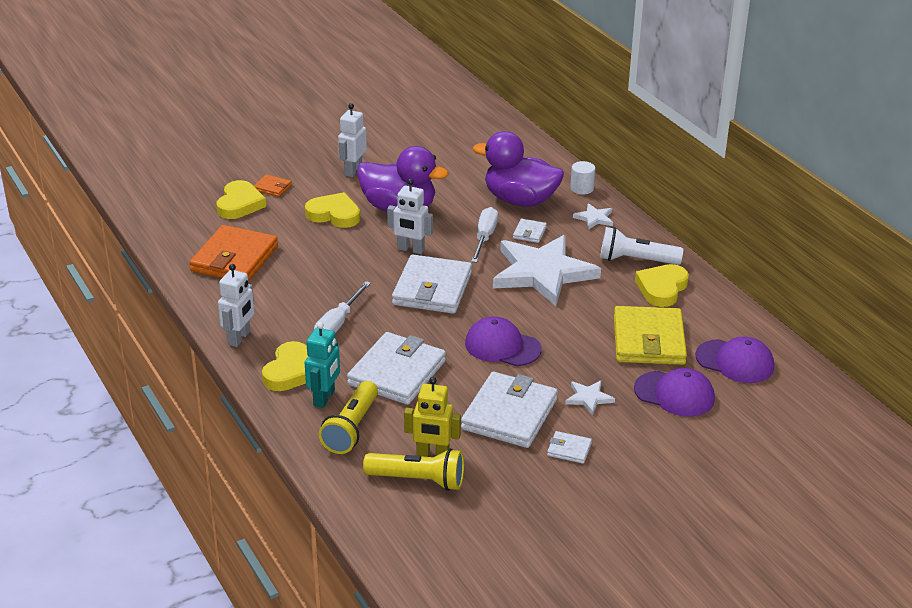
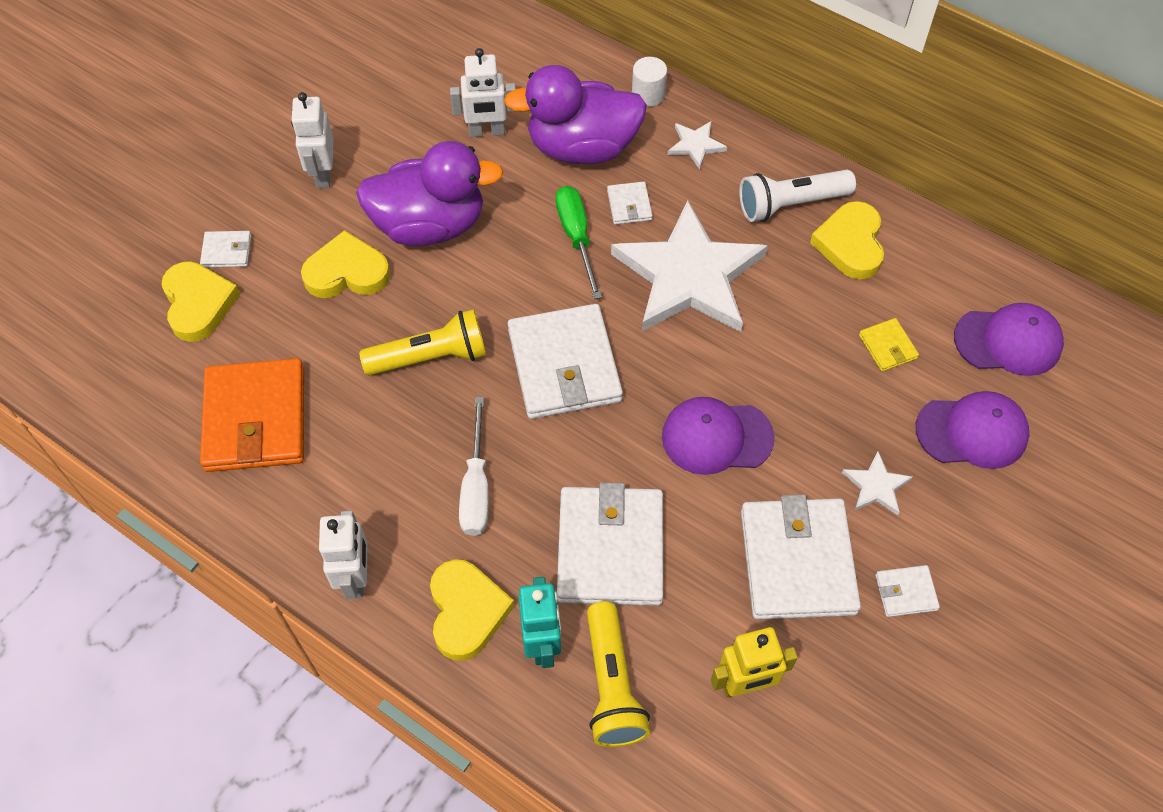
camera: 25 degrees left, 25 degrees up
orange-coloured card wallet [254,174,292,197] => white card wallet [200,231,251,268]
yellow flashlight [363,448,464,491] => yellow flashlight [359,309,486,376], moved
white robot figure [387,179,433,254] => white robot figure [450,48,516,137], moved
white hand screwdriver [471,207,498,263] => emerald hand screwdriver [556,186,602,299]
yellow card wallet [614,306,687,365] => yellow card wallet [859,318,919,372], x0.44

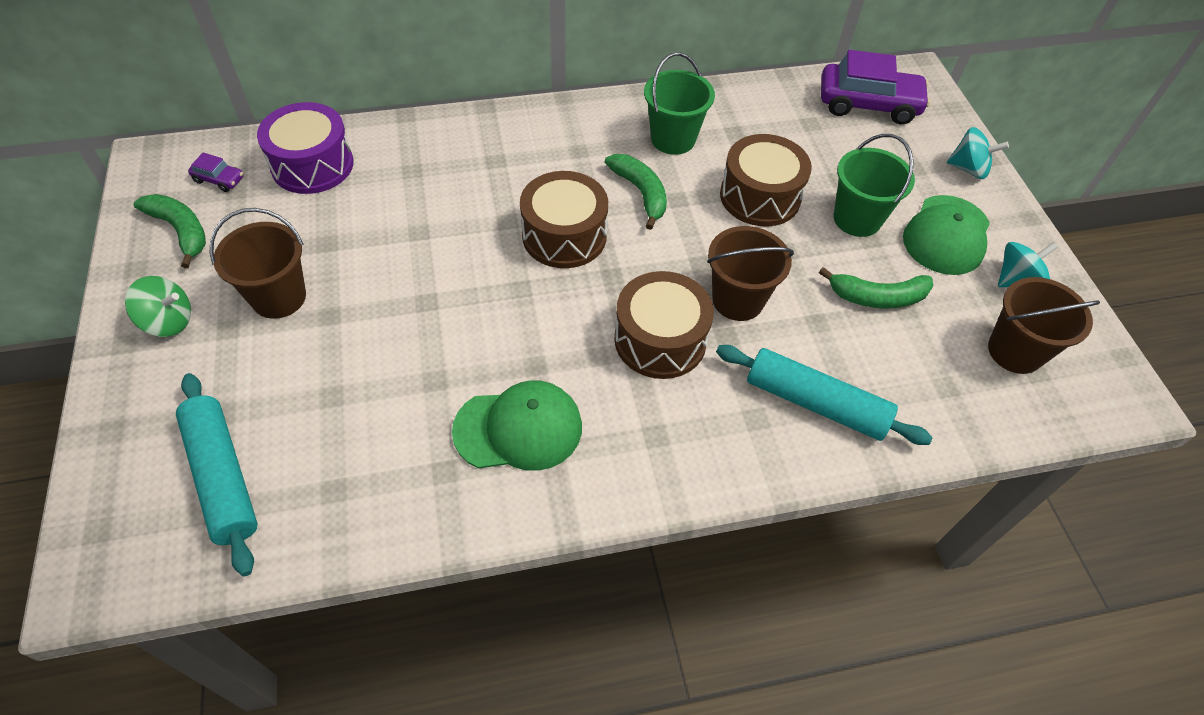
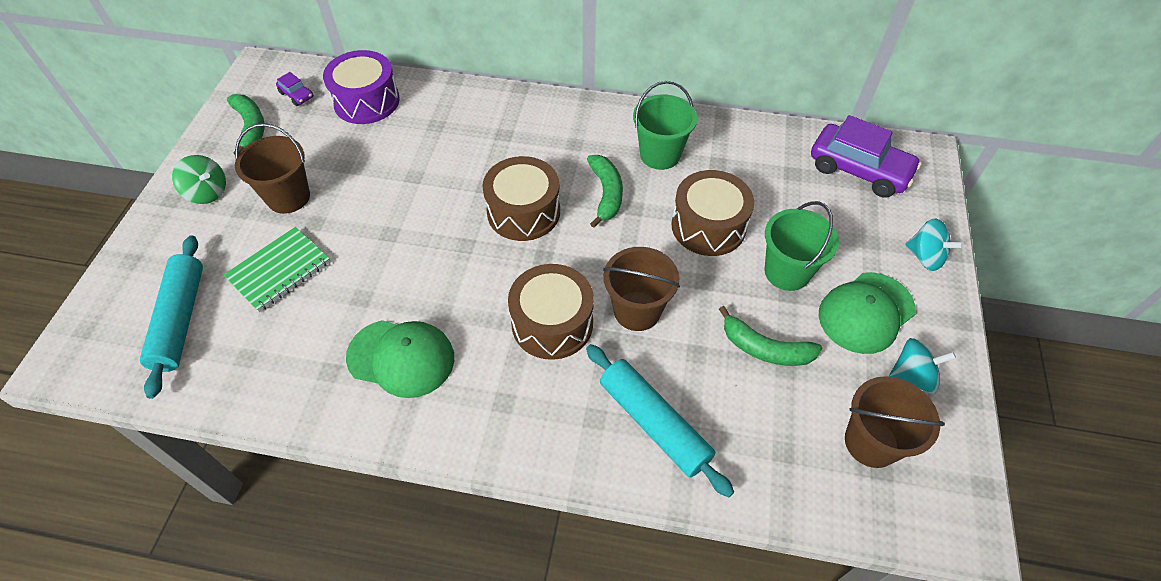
camera: 25 degrees right, 0 degrees up
nothing => emerald exercise book [223,227,330,312]

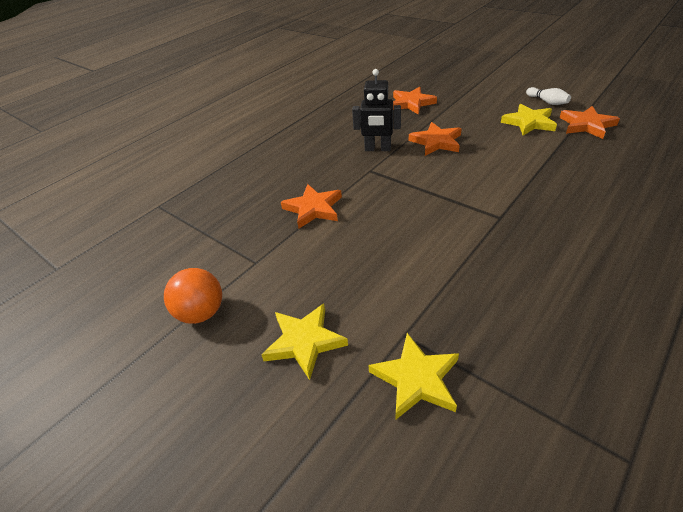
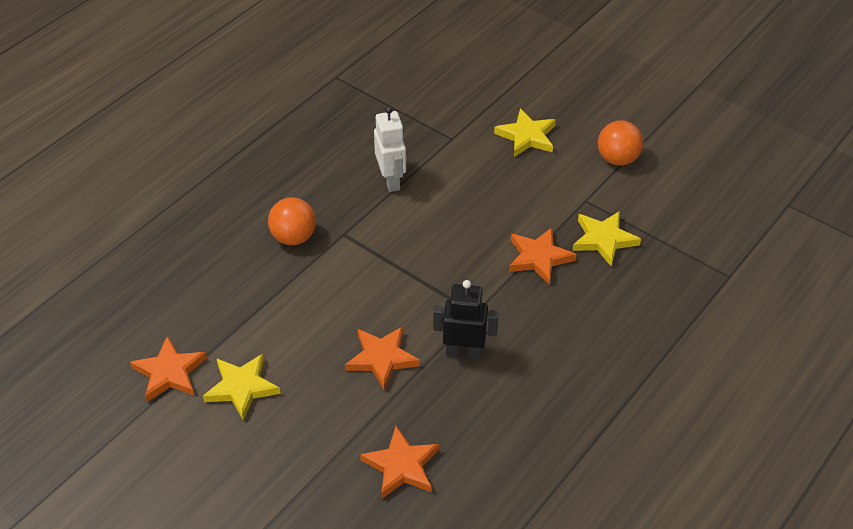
camera: 175 degrees right, 5 degrees up
yellow star [368,333,459,419] => yellow star [572,211,641,266], moved
white tenpin [526,87,571,105] => nothing
nothing => orange-coloured ball [268,197,316,245]
nothing => white robot figure [374,106,406,192]

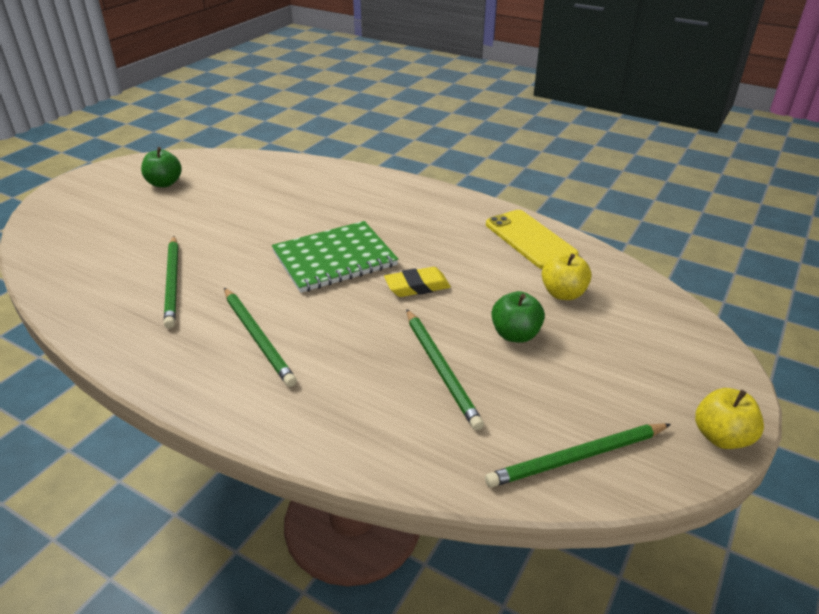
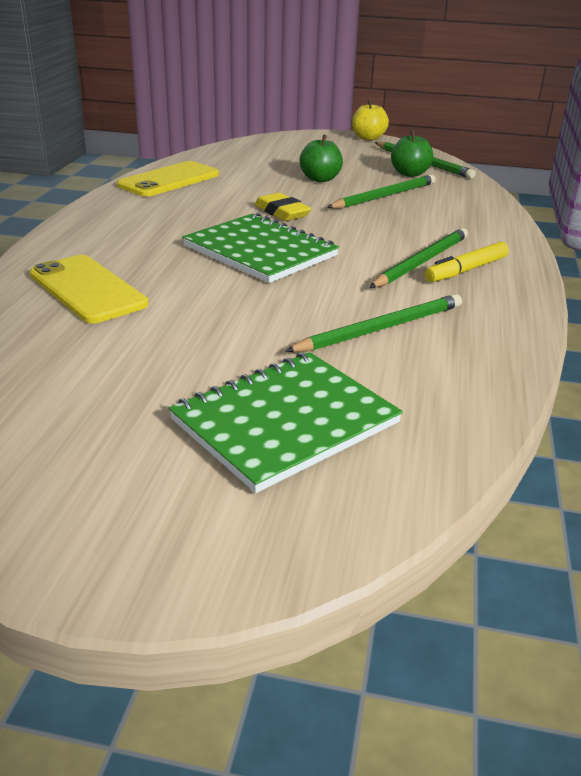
camera: 110 degrees left, 5 degrees down
emerald apple fruit [141,147,182,187] => emerald apple fruit [391,130,433,177], moved
yellow apple fruit [542,253,592,300] => nothing
nothing => yellow smartphone [30,255,148,323]
nothing => emerald exercise book [168,352,403,493]
nothing => yellow marker [425,241,509,282]

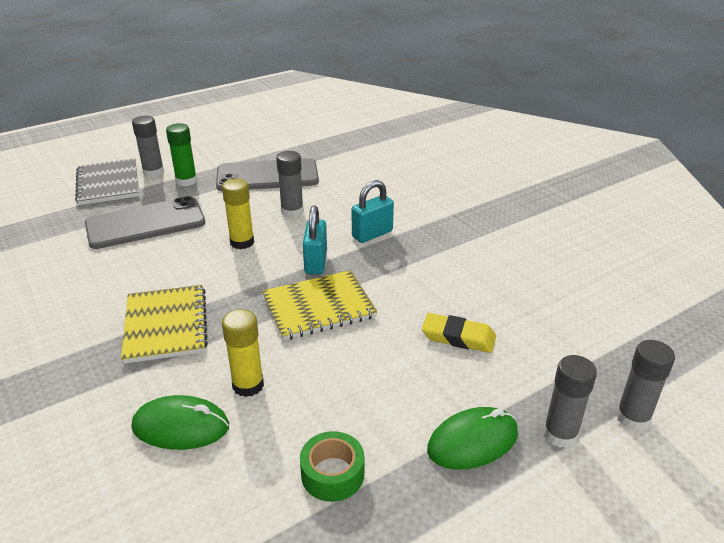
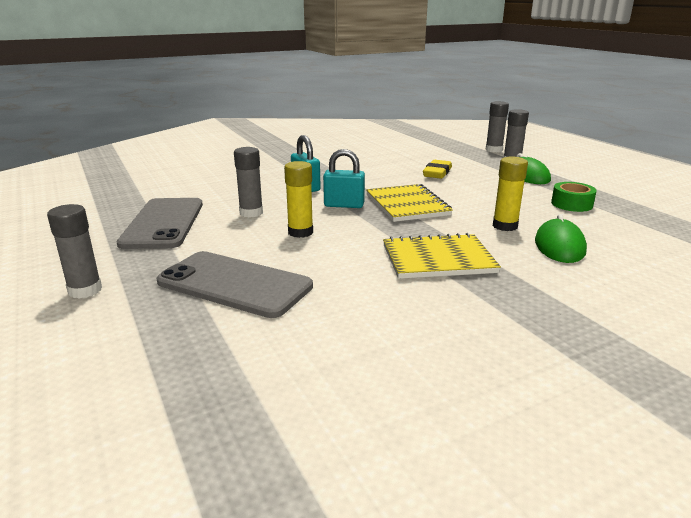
camera: 85 degrees left, 10 degrees down
ash-grey exercise book [75,158,139,205] => nothing
ash-grey smartphone [85,196,205,249] => ash-grey smartphone [156,251,313,318], 45 degrees counterclockwise
emerald glue [166,123,197,186] => nothing

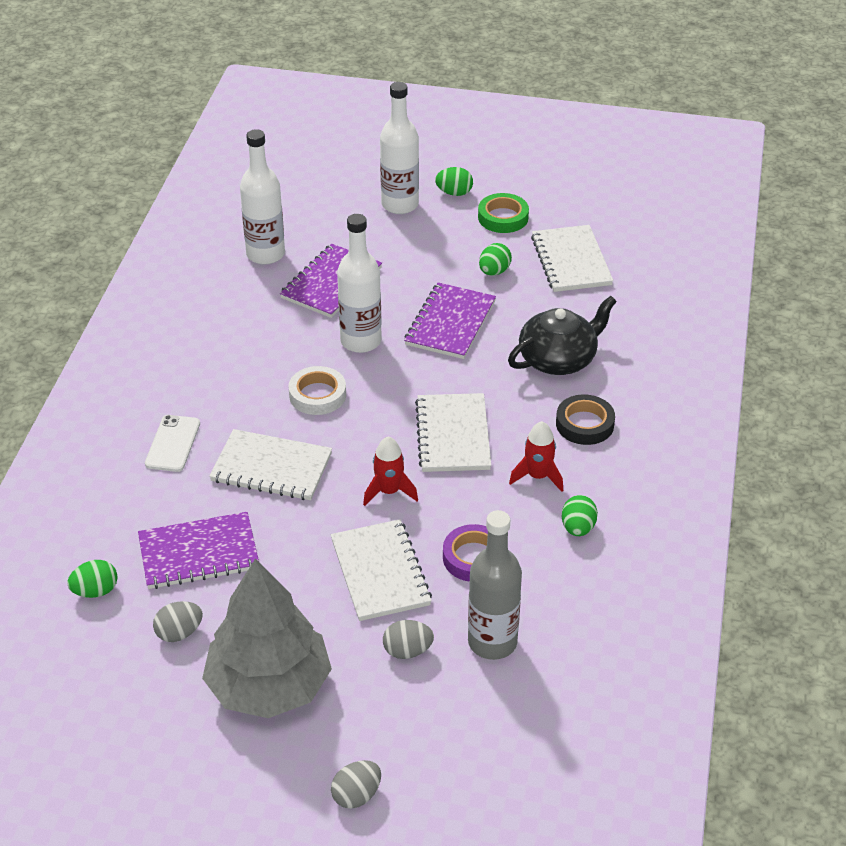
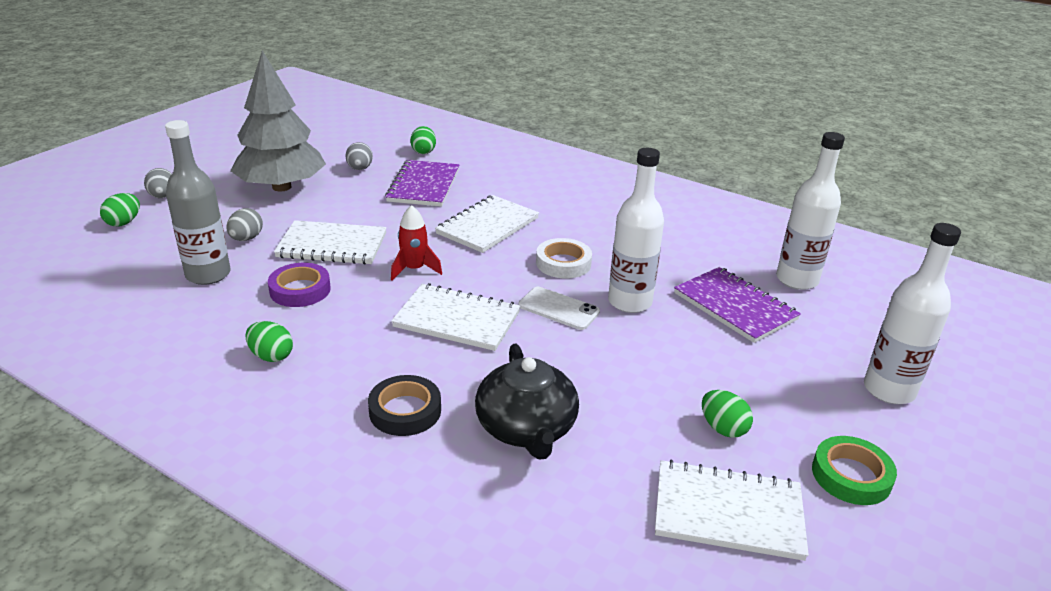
camera: 110 degrees right, 10 degrees down
white smartphone [145,415,200,472] => white smartphone [518,287,600,330], moved
royal purple exercise book [404,282,496,359] => nothing
emerald egg [435,167,473,196] => emerald egg [100,193,140,227], moved
crimson spaceship [509,421,563,492] => nothing

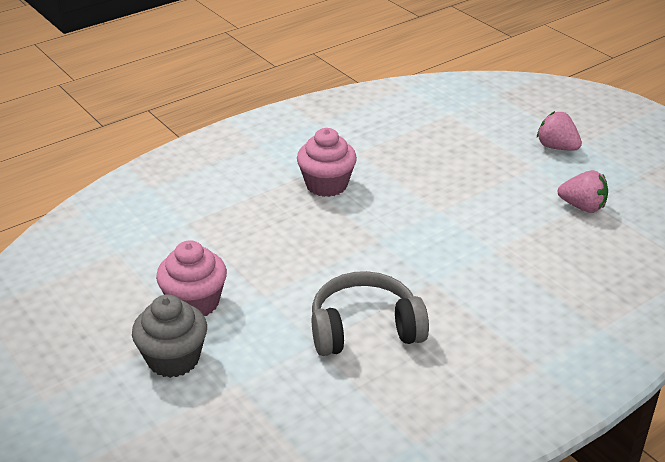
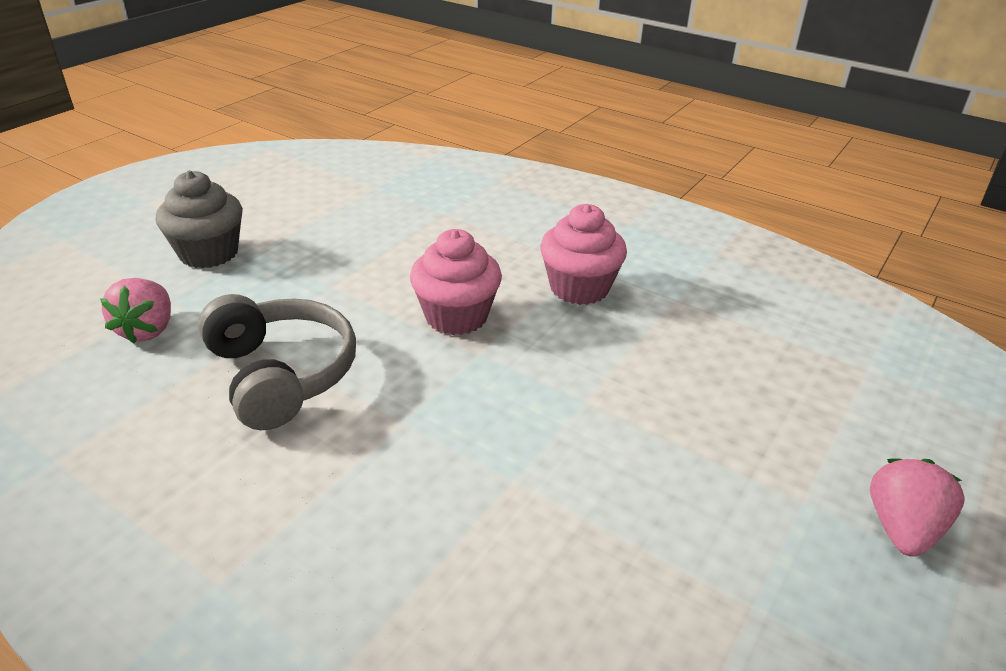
camera: 70 degrees right, 0 degrees up
rose-pink muffin [156,240,227,316] => rose-pink muffin [410,229,502,335], moved
rose-pink toy strawberry [558,170,608,213] => rose-pink toy strawberry [100,278,171,344], moved

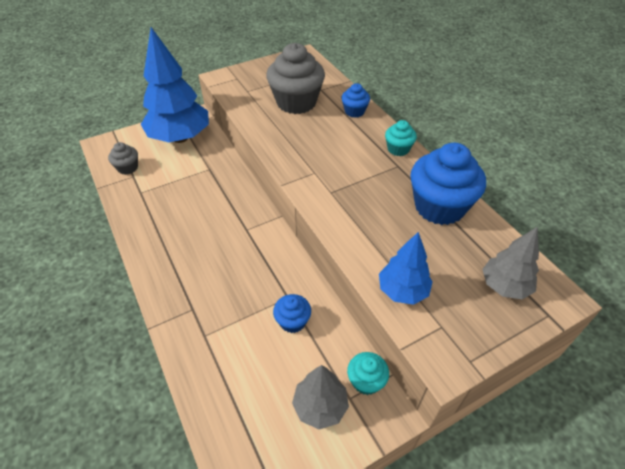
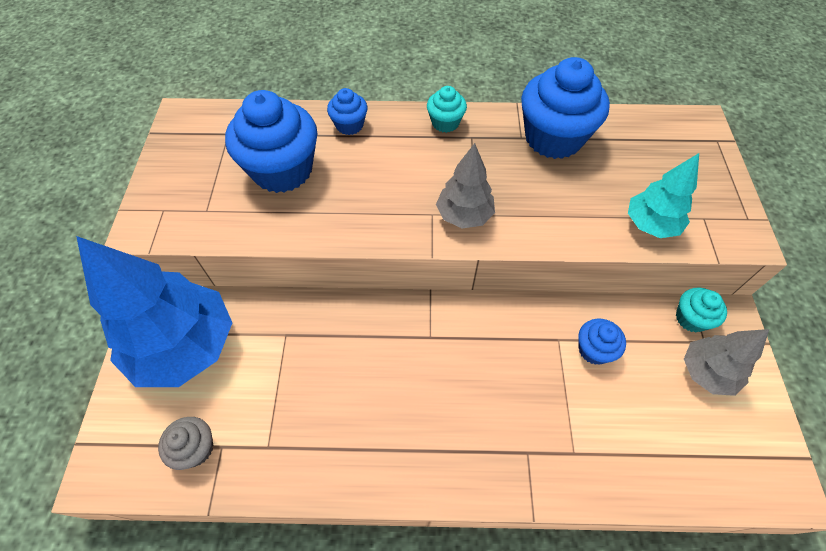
camera: 60 degrees left, 10 degrees up
ash-grey muffin [266,43,325,114] => royal blue muffin [225,90,317,193]
royal blue fir tree [379,232,433,305] => aqua fir tree [628,153,699,238]
ash-grey fir tree [482,227,539,299] => ash-grey fir tree [436,143,495,229], moved

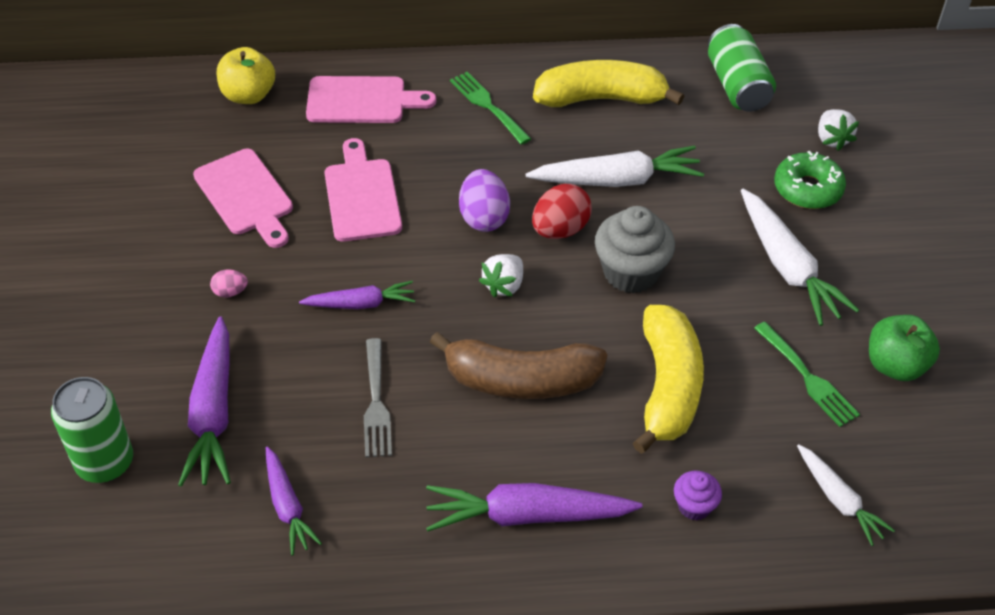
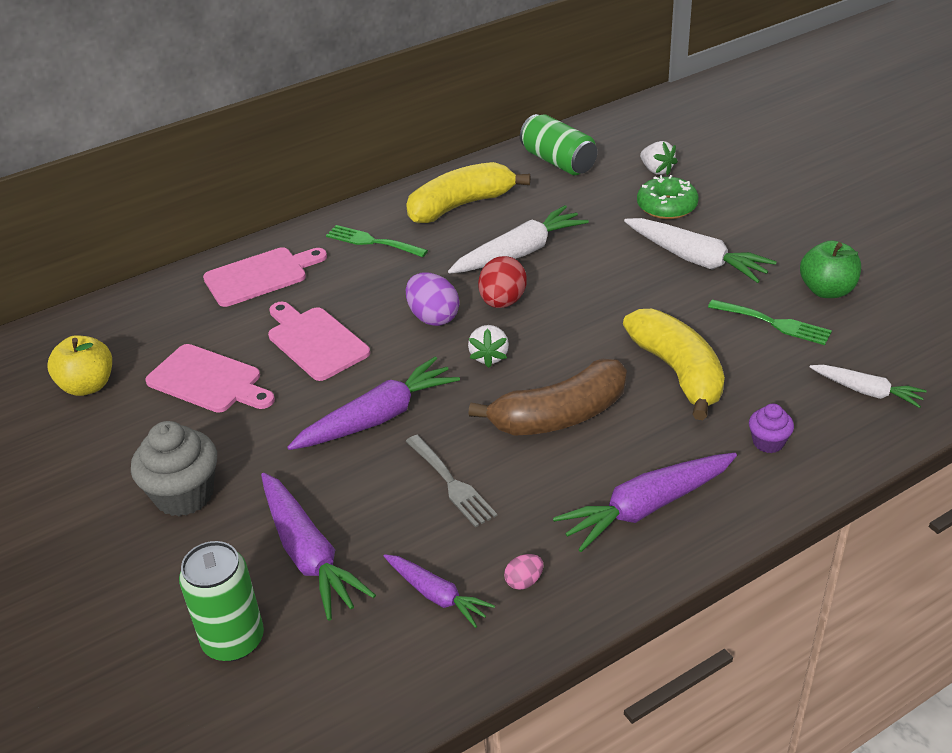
camera: 25 degrees left, 10 degrees down
rose-pink egg [210,270,248,298] => rose-pink egg [504,554,544,590], moved
yellow apple fruit [217,47,275,104] => yellow apple fruit [48,335,112,396], moved
royal purple carrot [299,281,415,309] => royal purple carrot [287,357,460,450], x1.66
ash-grey muffin [595,206,675,293] => ash-grey muffin [131,421,217,516], moved

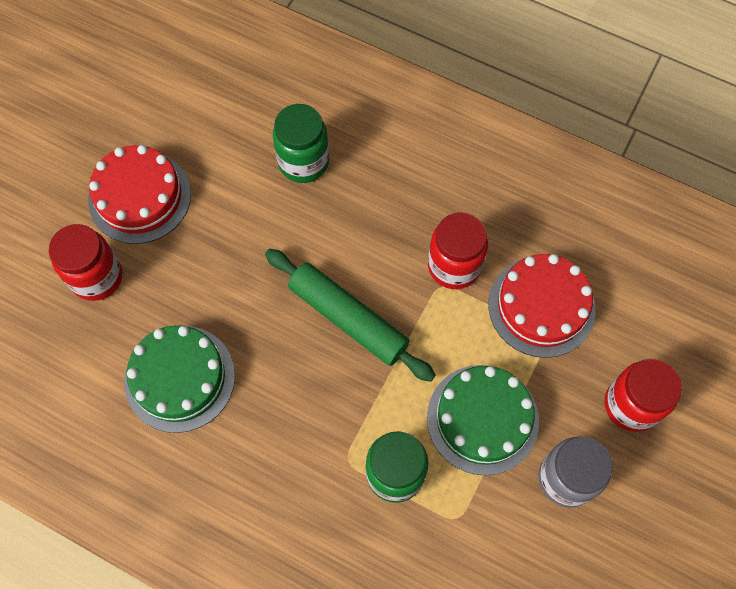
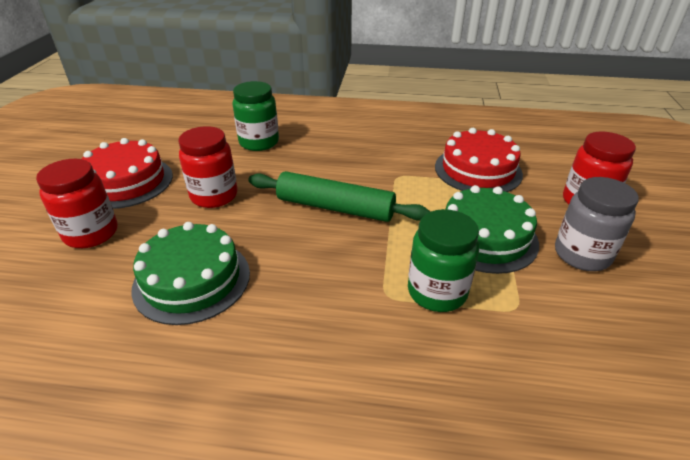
camera: 20 degrees left, 30 degrees down
crimson preserve jar [428,212,488,289] => crimson preserve jar [179,126,237,208], moved

